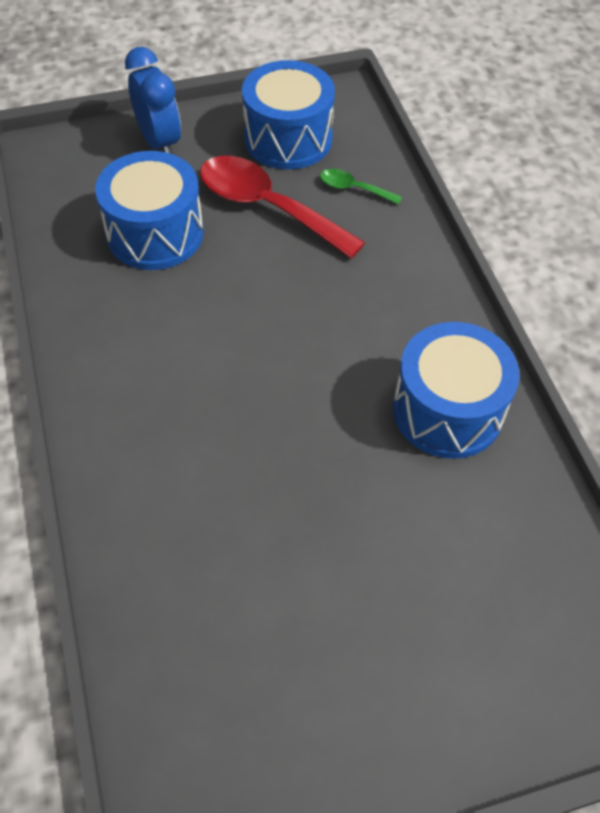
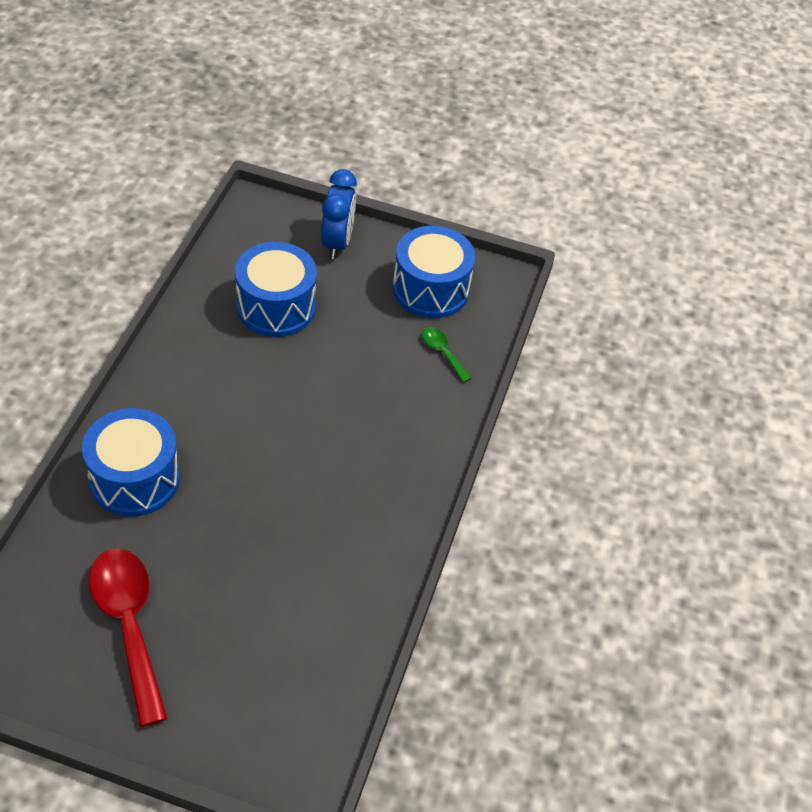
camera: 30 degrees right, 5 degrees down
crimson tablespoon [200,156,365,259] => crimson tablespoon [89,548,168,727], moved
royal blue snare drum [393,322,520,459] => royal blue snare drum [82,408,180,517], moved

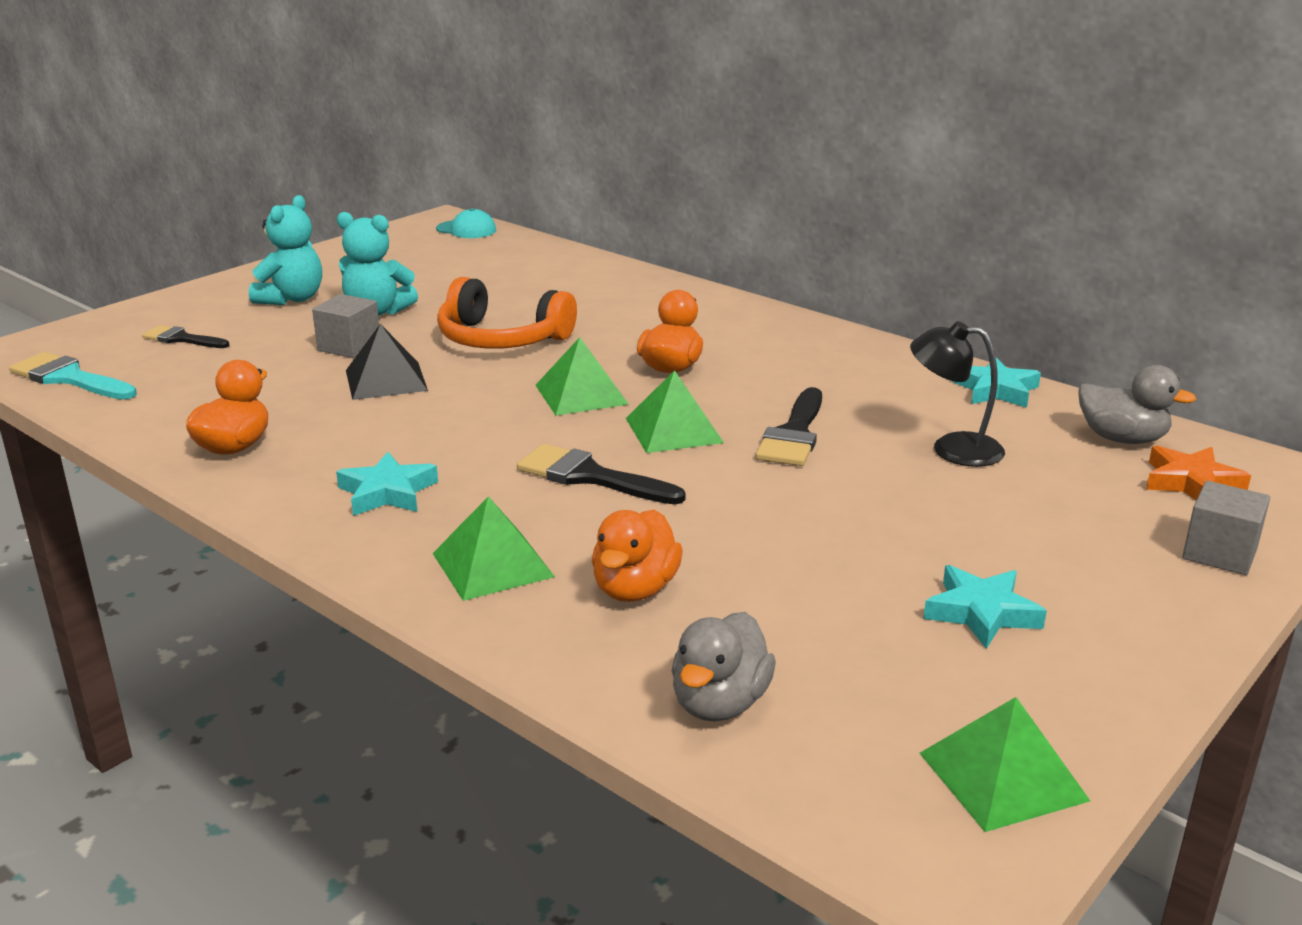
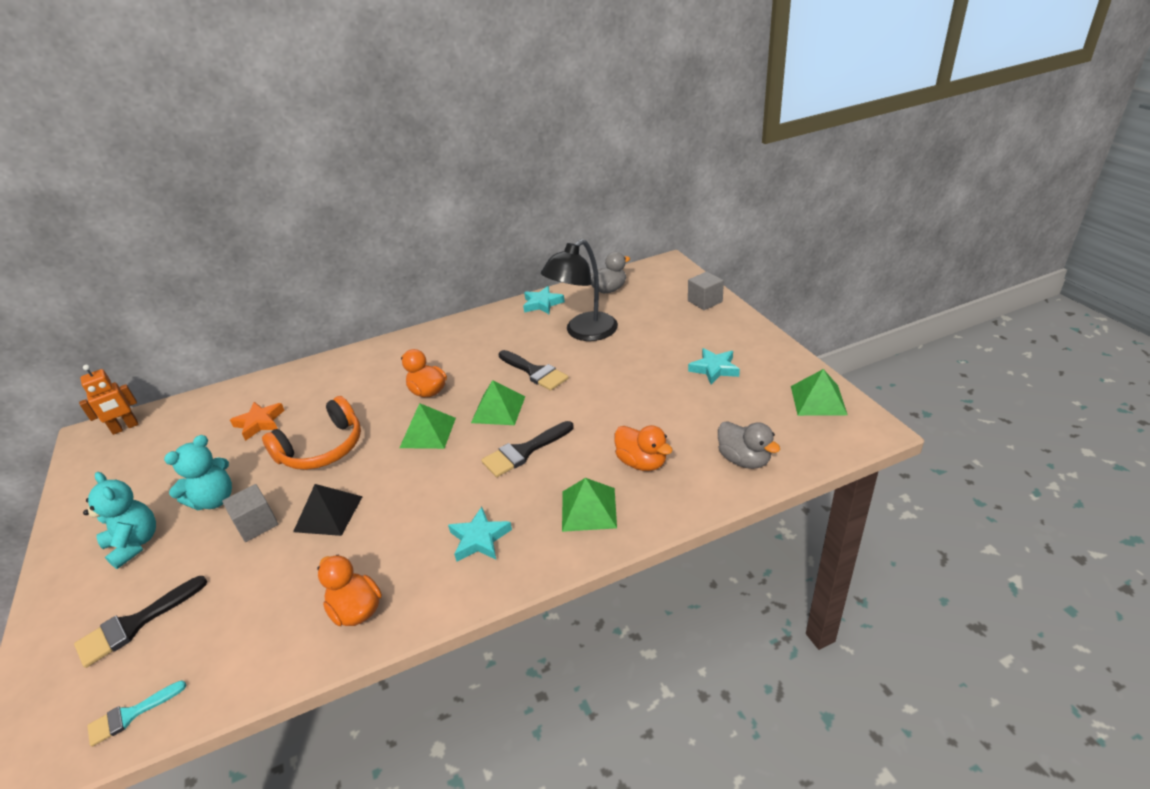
camera: 60 degrees left, 10 degrees up
aqua paint brush [9,352,137,400] => aqua paint brush [88,680,186,747], x0.65
jet-black paint brush [142,325,229,348] => jet-black paint brush [74,576,207,668], x1.54
aqua peaked cap [436,208,496,238] => orange-coloured robot figure [79,365,138,435]
jet-black lamp [910,321,1005,467] => jet-black lamp [541,239,618,341], x1.54
orange-coloured star [1146,446,1251,500] => orange-coloured star [230,402,285,441], moved

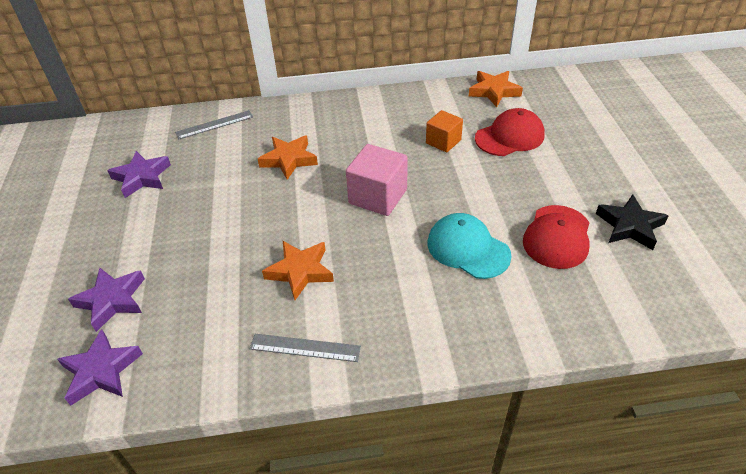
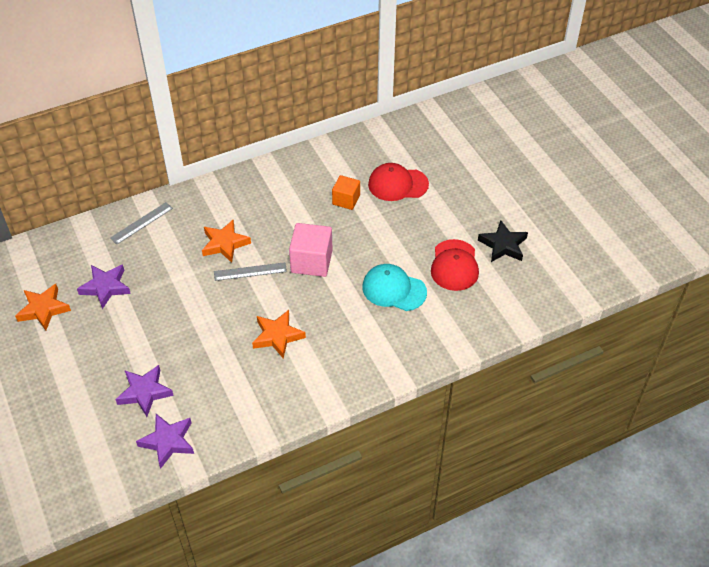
camera: 20 degrees left, 5 degrees up
ash-grey straightedge [250,334,361,362] => ash-grey straightedge [214,262,287,281], moved
orange-coloured star [469,71,523,107] => orange-coloured star [15,284,71,331], moved
crimson peaked cap [475,108,545,156] => crimson peaked cap [368,163,429,201], 135 degrees counterclockwise

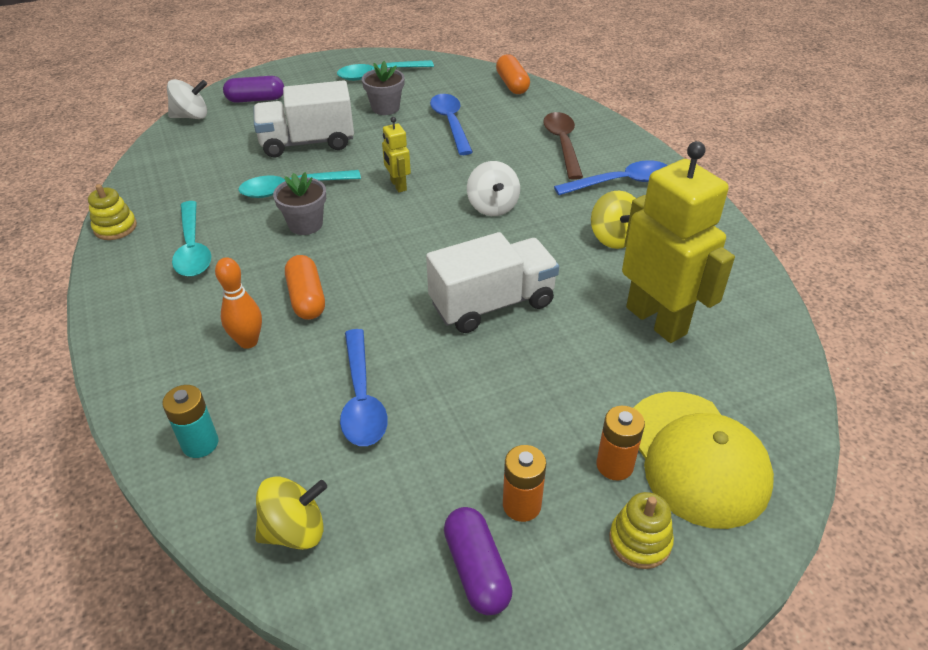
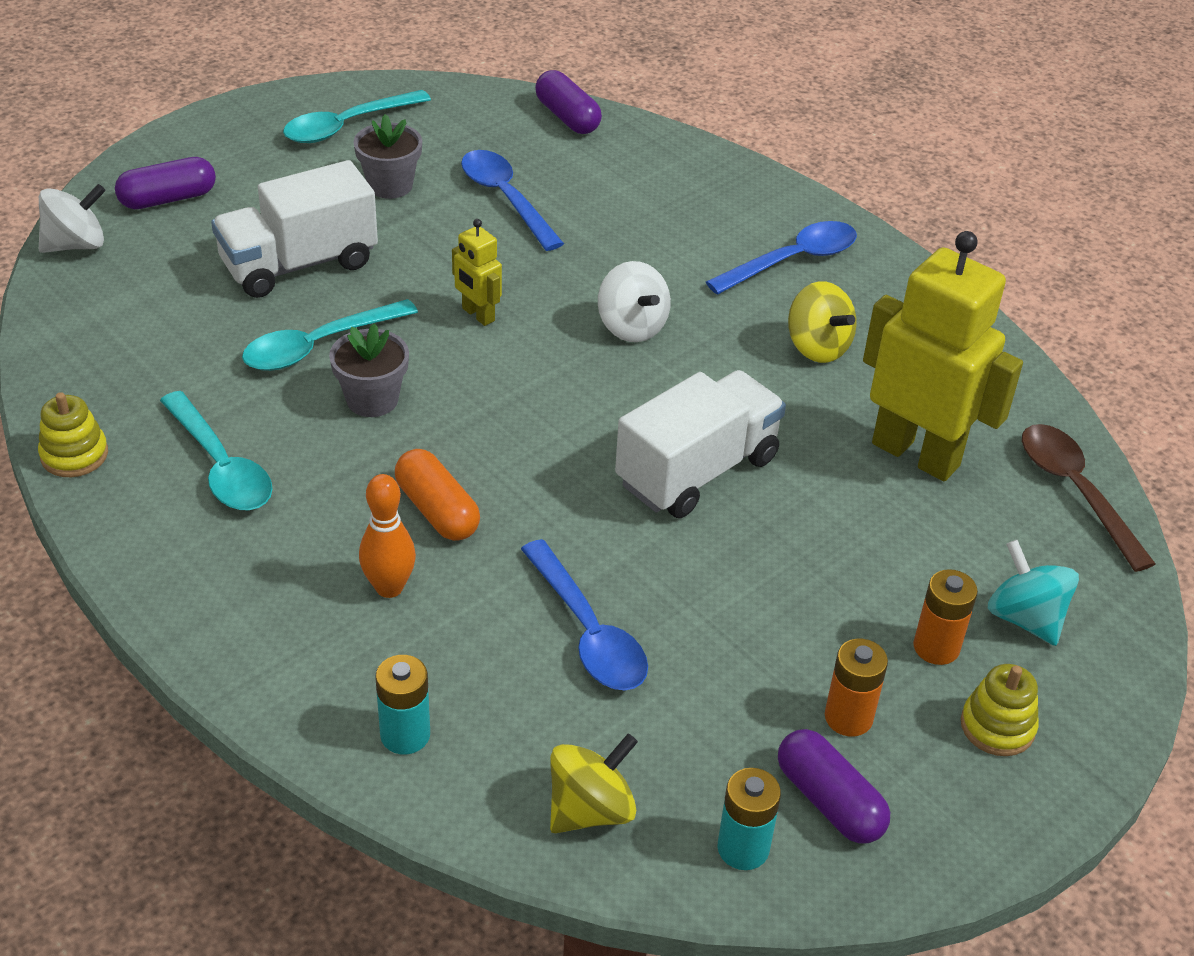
camera: 20 degrees left, 0 degrees up
orange-coloured capsule [496,54,530,94] => royal purple capsule [535,70,602,134]
brown tablespoon [543,112,583,180] => brown tablespoon [1022,424,1156,572], moved
yellow peaked cap [634,392,774,529] => aqua spinning top [988,540,1079,646]
nothing => aqua battery [717,768,781,870]

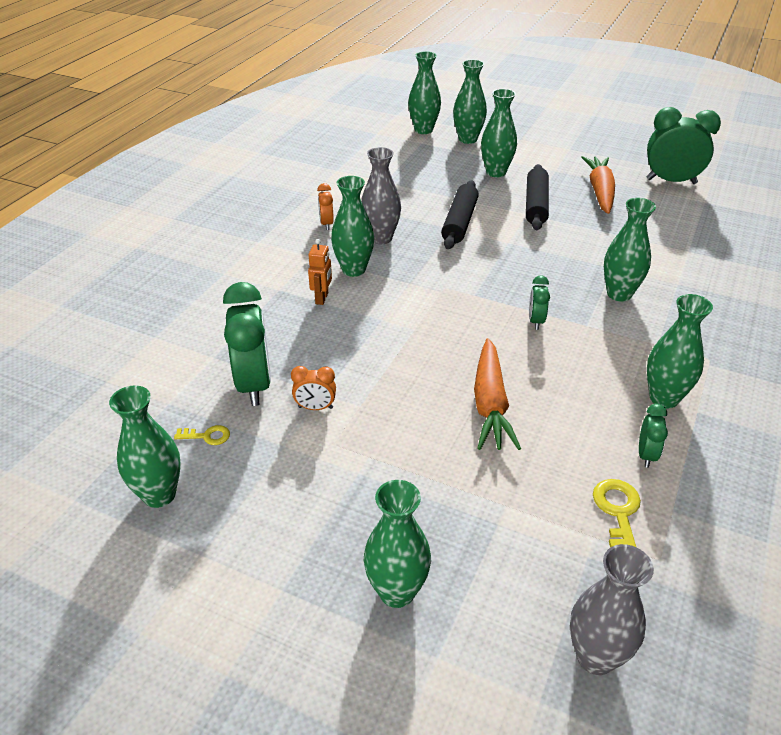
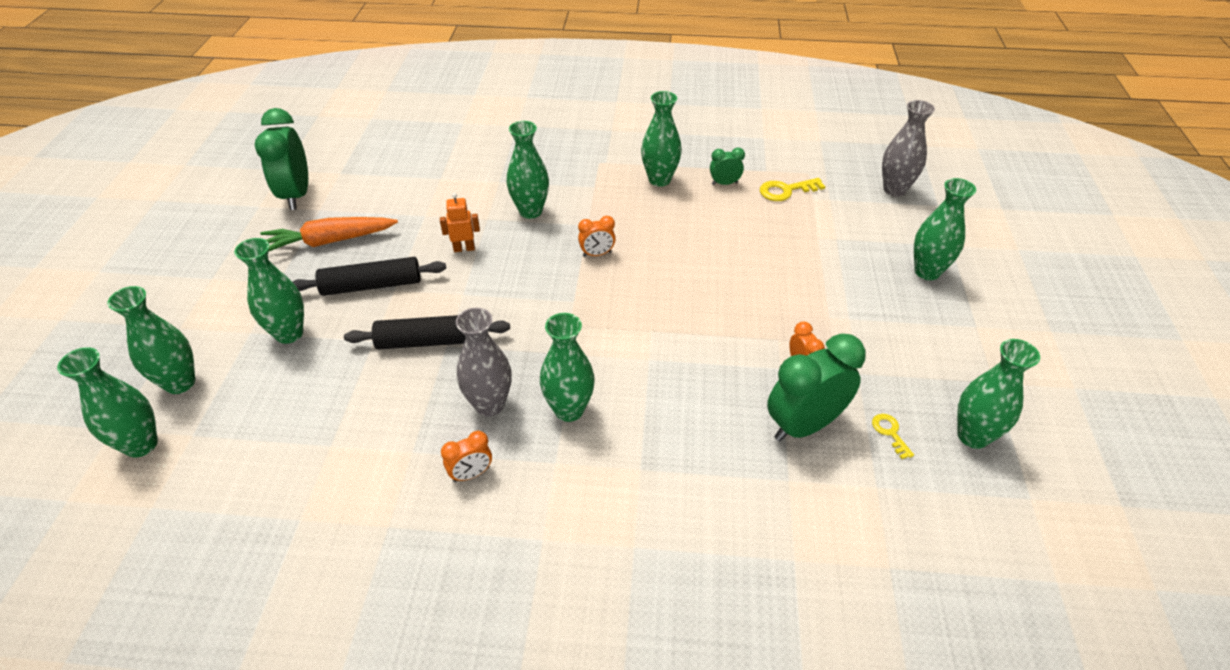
camera: 110 degrees left, 5 degrees up
orange-coloured robot figure [308,239,332,305] => orange-coloured robot figure [440,193,480,252], moved
orange-coloured carrot [474,338,521,450] => nothing
emerald clock [529,275,550,330] => orange-coloured clock [578,216,616,257]

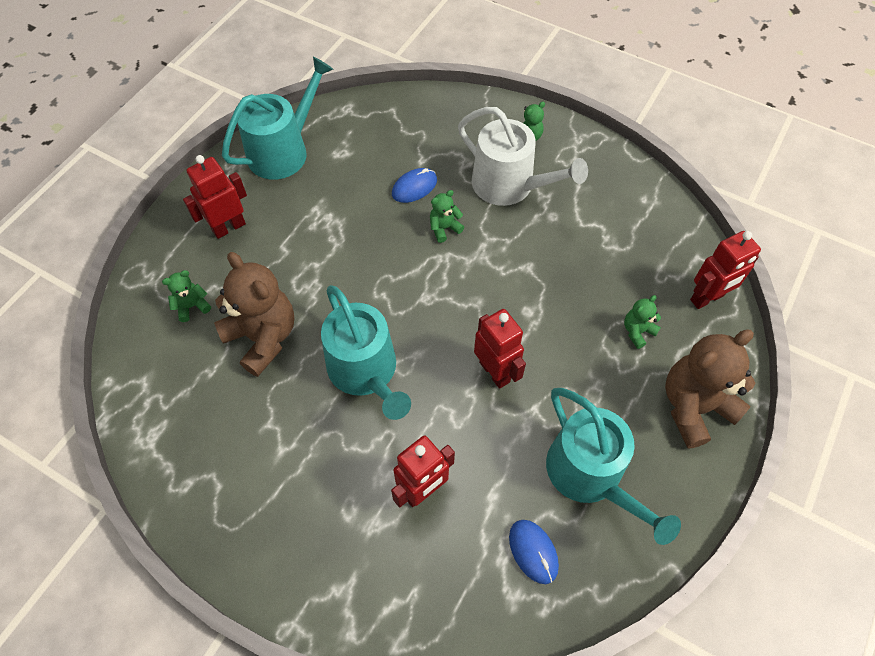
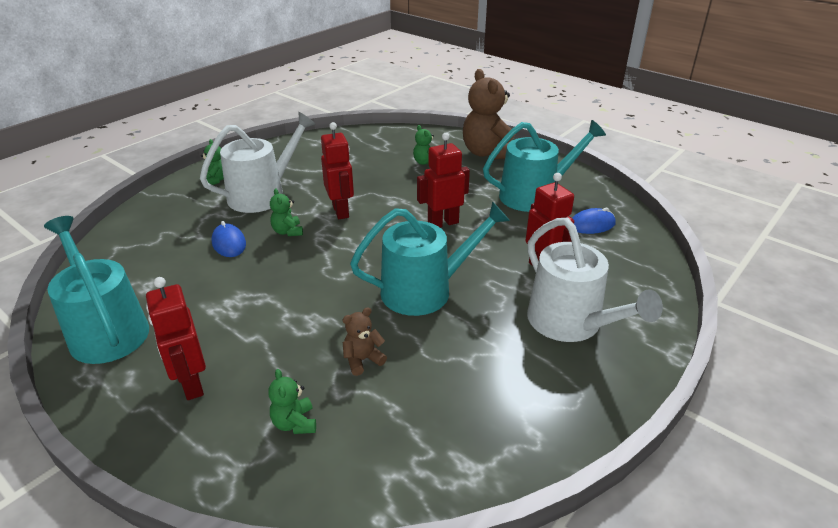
camera: 80 degrees left, 25 degrees down
brown stuffed bear [214,252,294,377] => brown stuffed bear [342,307,387,376], x0.46
crimson robot figure [690,231,761,309] => crimson robot figure [321,122,354,219], moved
nothing => white watering can [527,218,663,342]

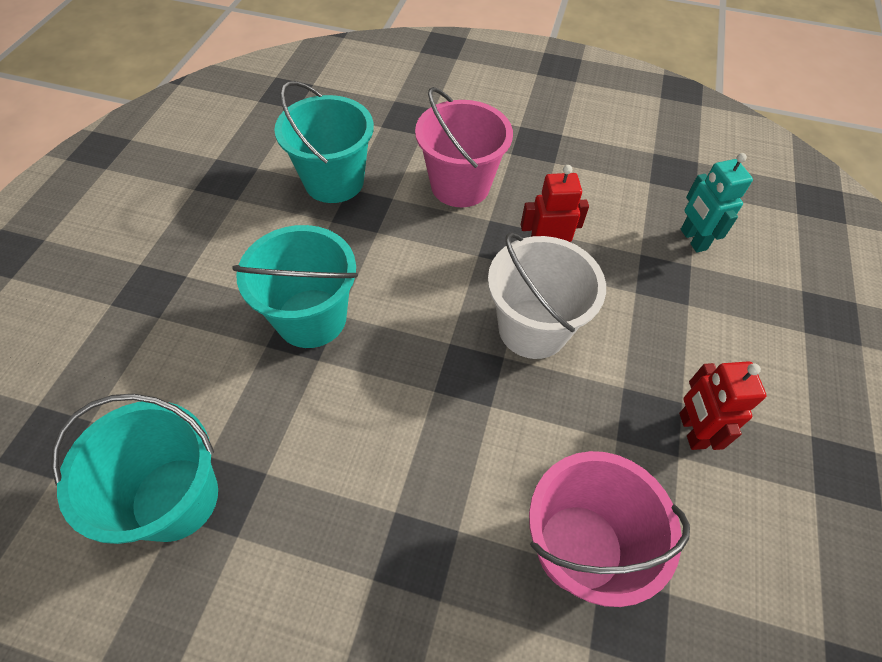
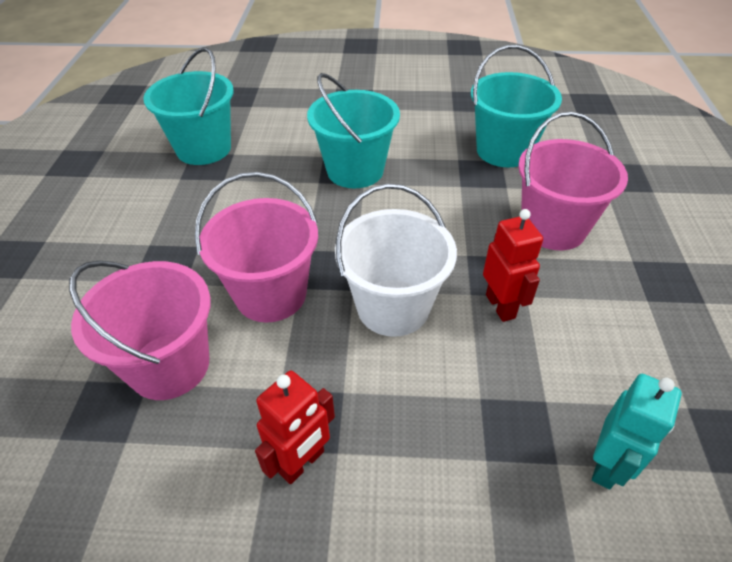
camera: 80 degrees right, 10 degrees down
crimson robot figure [679,361,766,450] => crimson robot figure [255,371,335,484], 150 degrees clockwise
aqua robot figure [681,153,753,252] => aqua robot figure [592,374,682,489], 150 degrees clockwise
nothing => rose-pink pail [195,172,318,323]

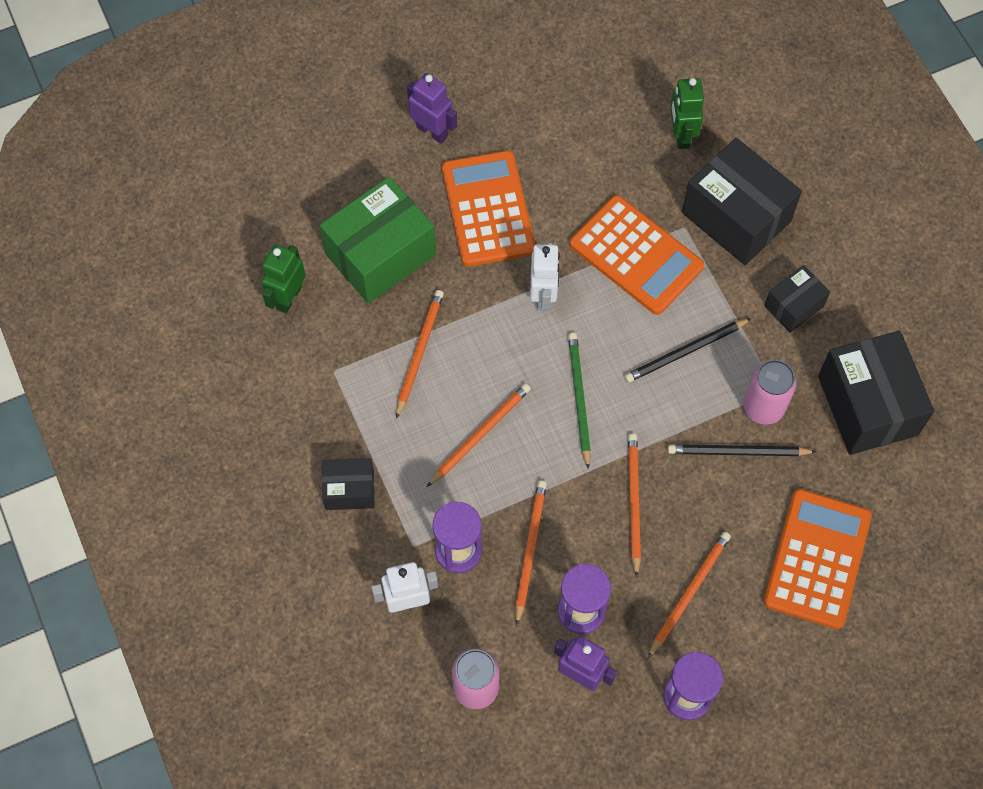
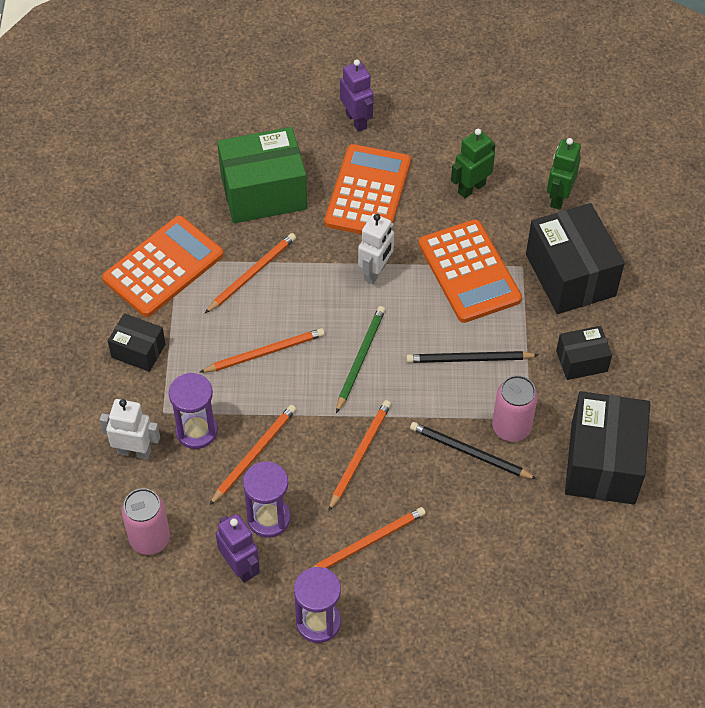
camera: 25 degrees right, 10 degrees down
emerald robot figure [262,244,306,314] => emerald robot figure [451,129,495,198], moved
orange-coloured adding machine [763,489,872,629] => orange-coloured adding machine [102,216,224,317], moved

